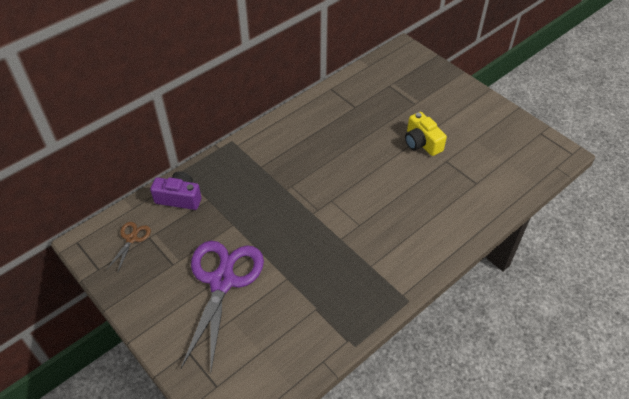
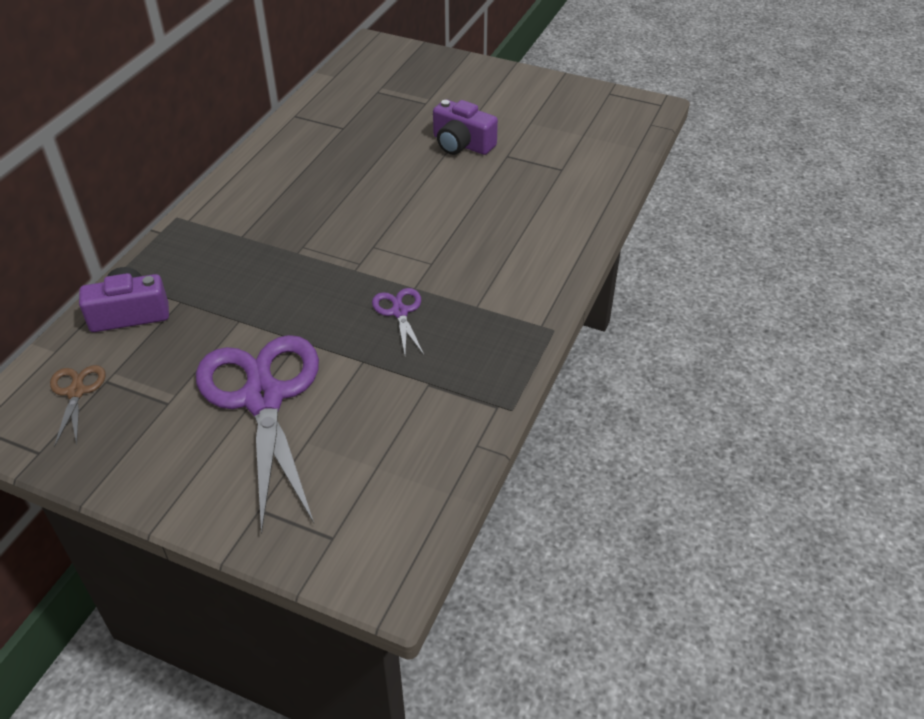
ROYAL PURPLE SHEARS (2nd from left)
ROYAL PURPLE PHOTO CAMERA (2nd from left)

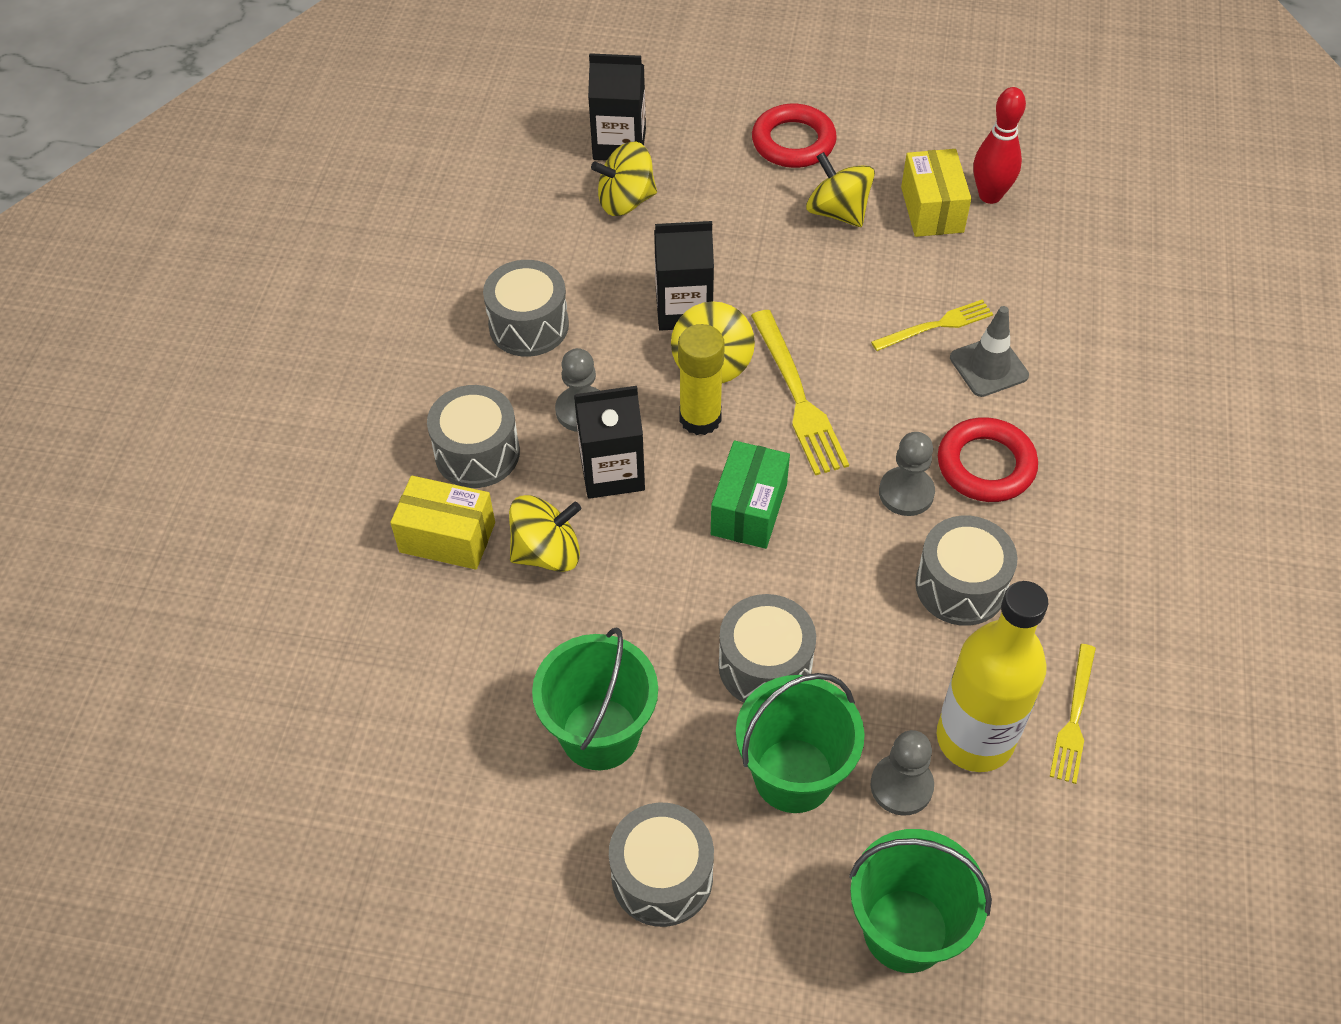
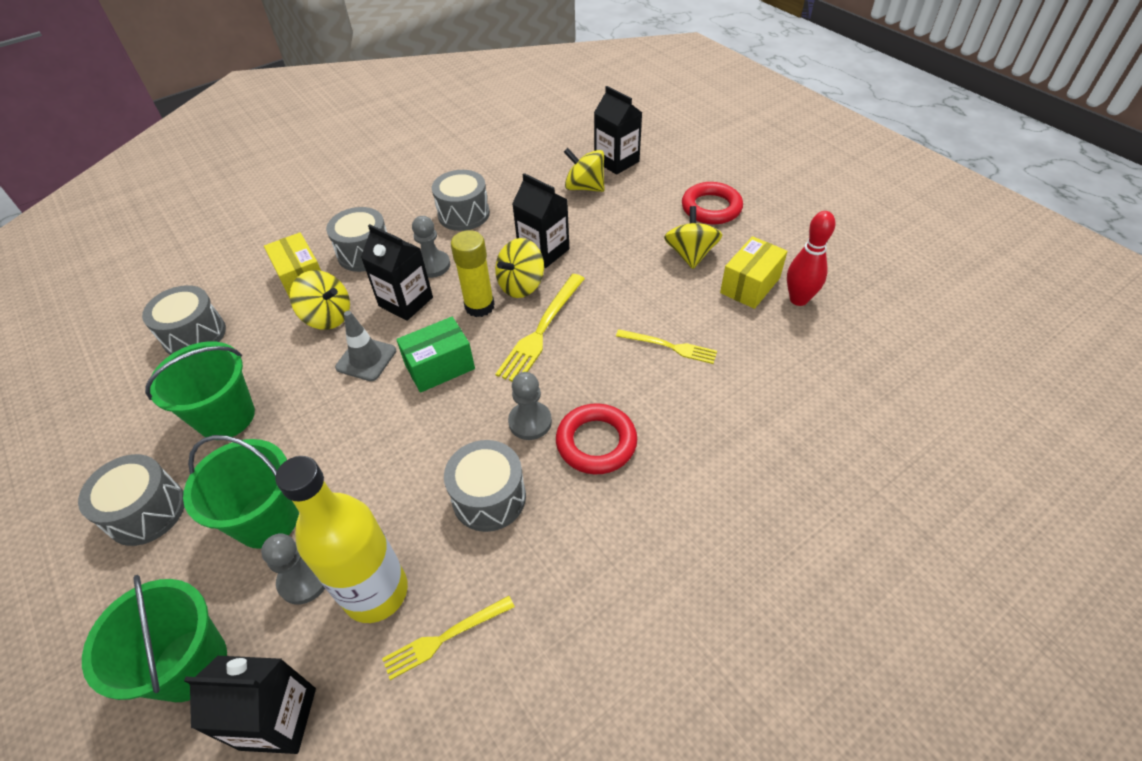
ASH-GREY DRUM (2nd from left)
BLACK JUICE CARTON (1st from left)
ASH-GREY SAFETY CONE

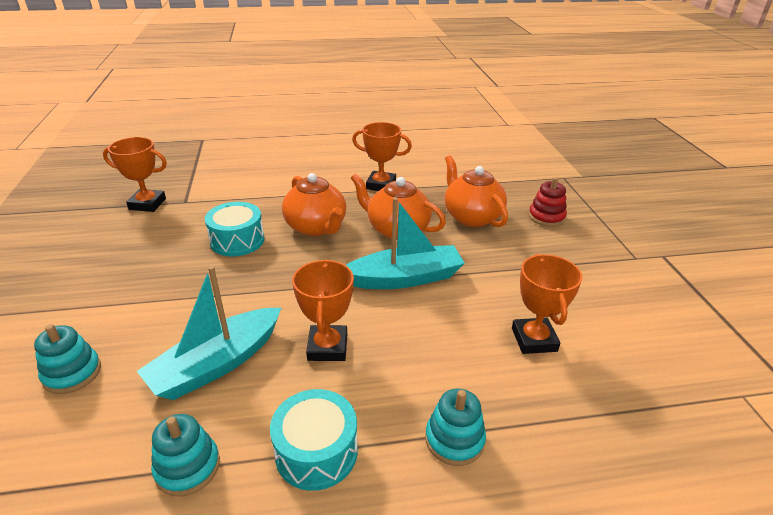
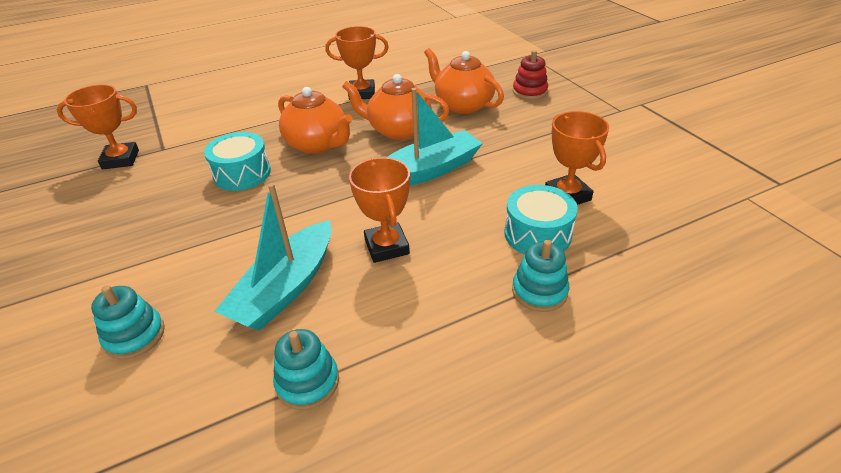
AQUA DRUM (2nd from left)

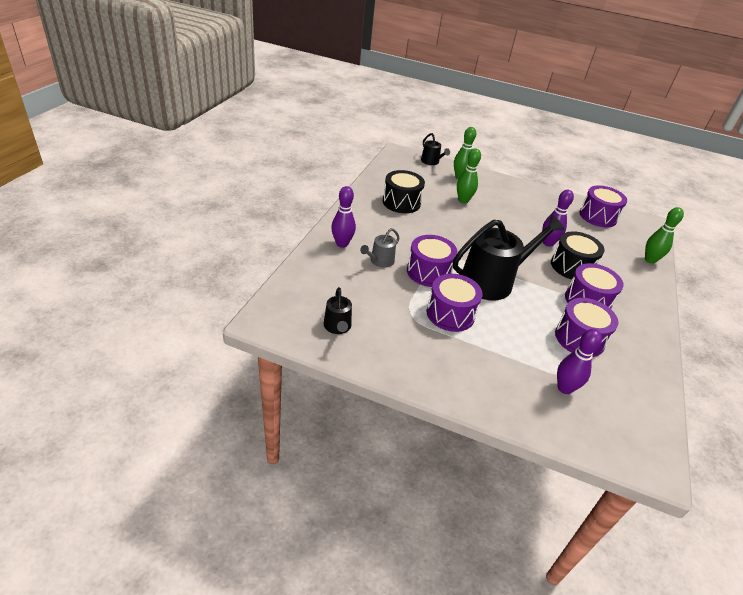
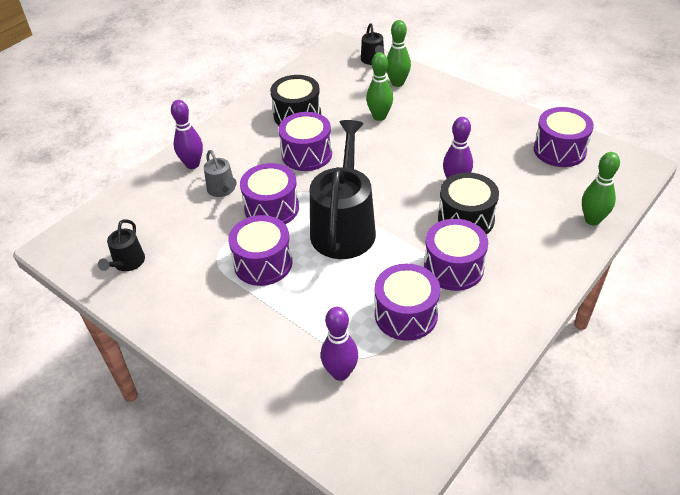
ASH-GREY WATERING CAN
ROYAL PURPLE DRUM (3rd from left)
BLACK WATERING CAN (2nd from left)

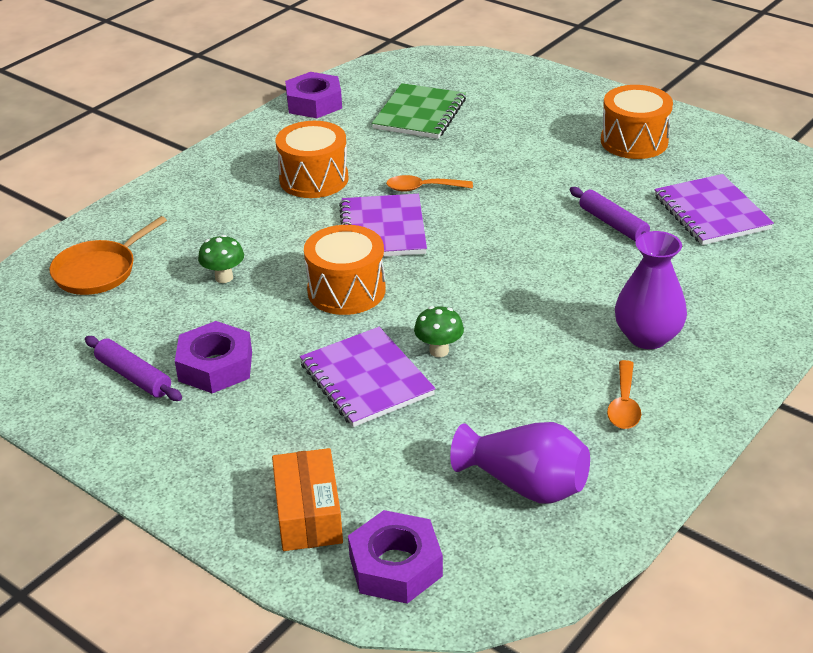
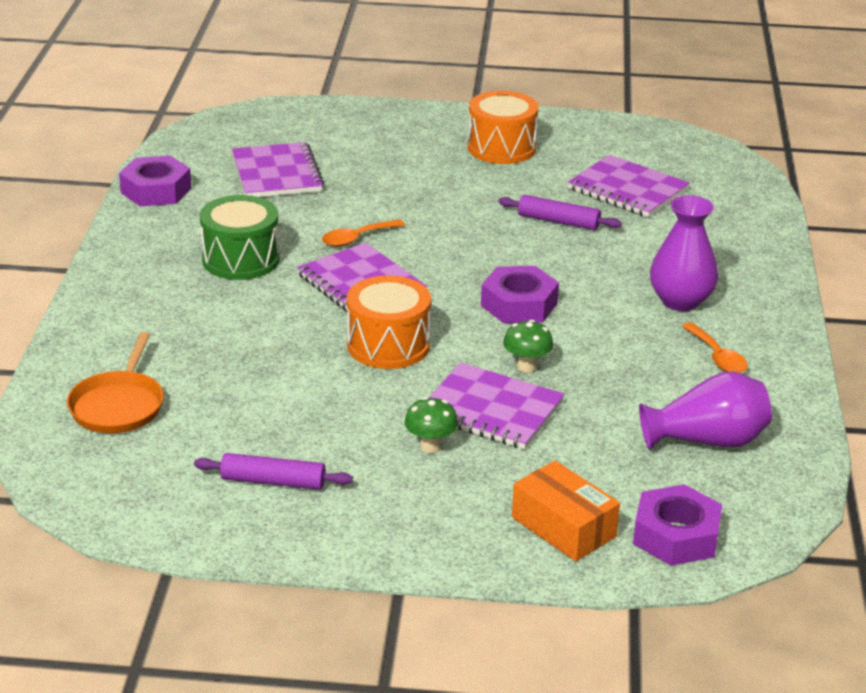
LEAF-GREEN DRUM
ROYAL PURPLE EXERCISE BOOK (1st from left)
LEAF-GREEN TOADSTOOL (1st from left)
ROYAL PURPLE HEXAGON NUT (2nd from left)

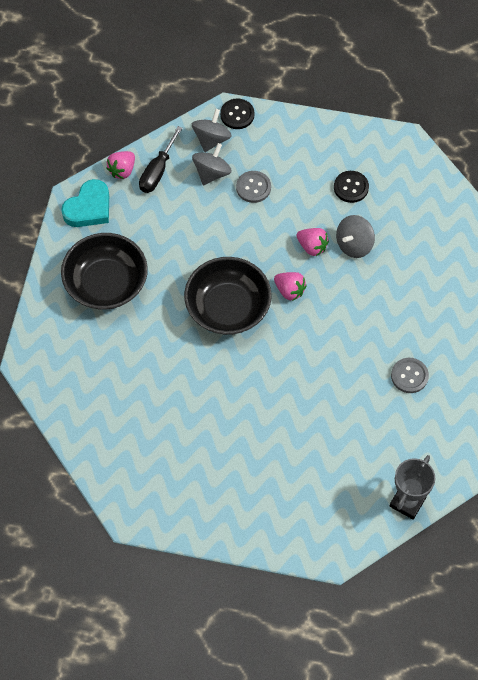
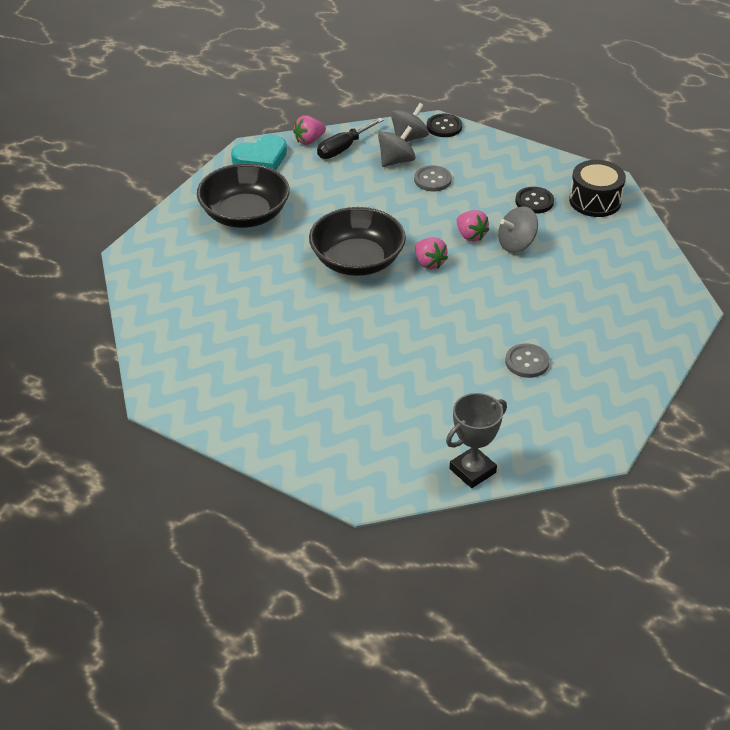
BLACK DRUM

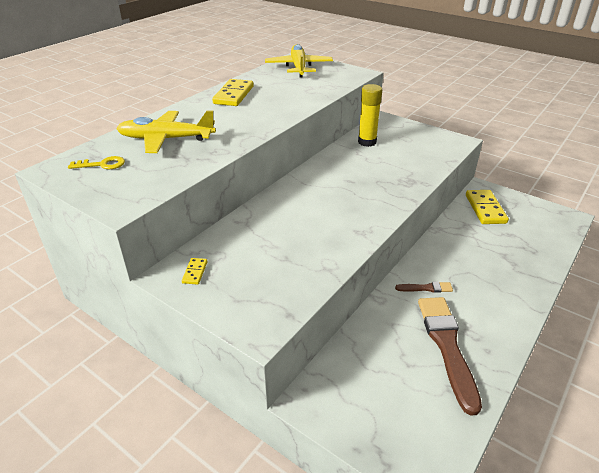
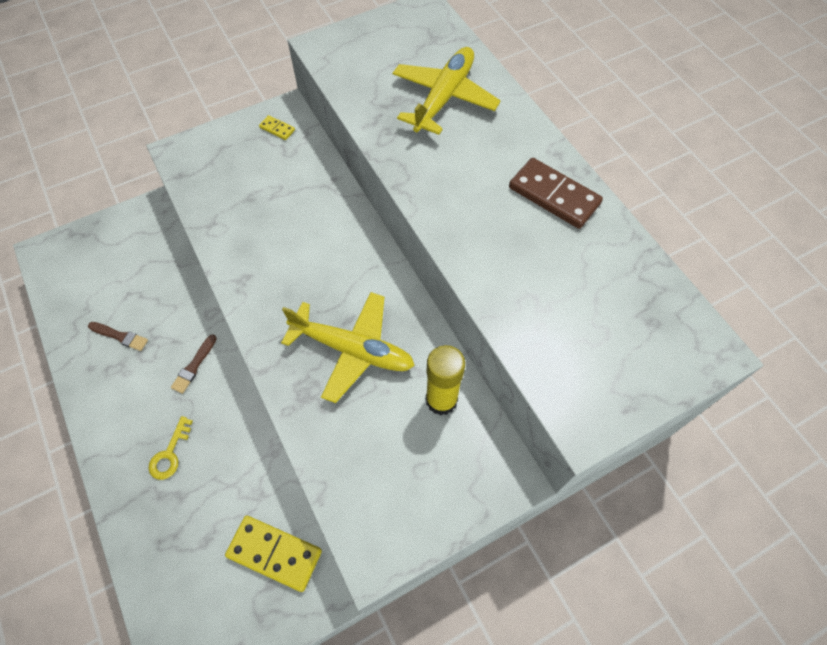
DARK BROWN BRUSH (1st from left)
YELLOW KEY
YELLOW TOY PLANE (1st from left)
DARK BROWN DOMINO TILE

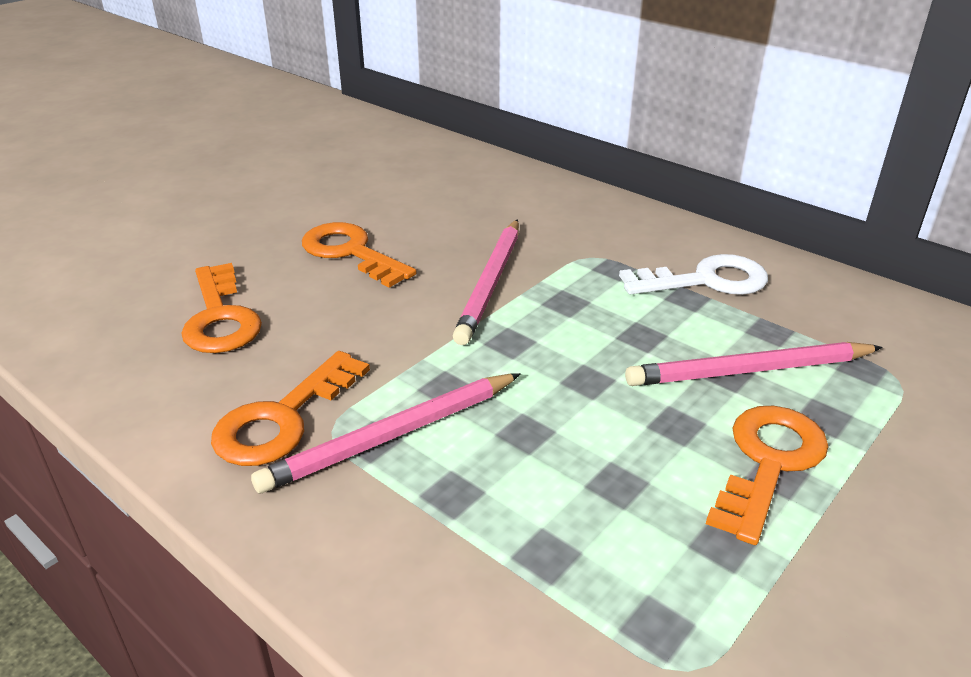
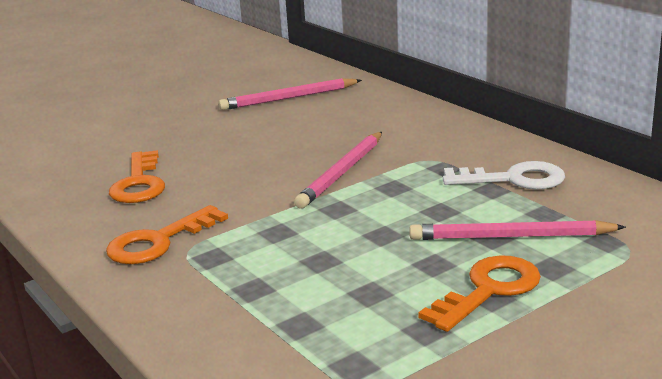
ROSY WOODEN PENCIL (1st from left)
ORANGE-COLOURED KEY (3rd from left in the first image)

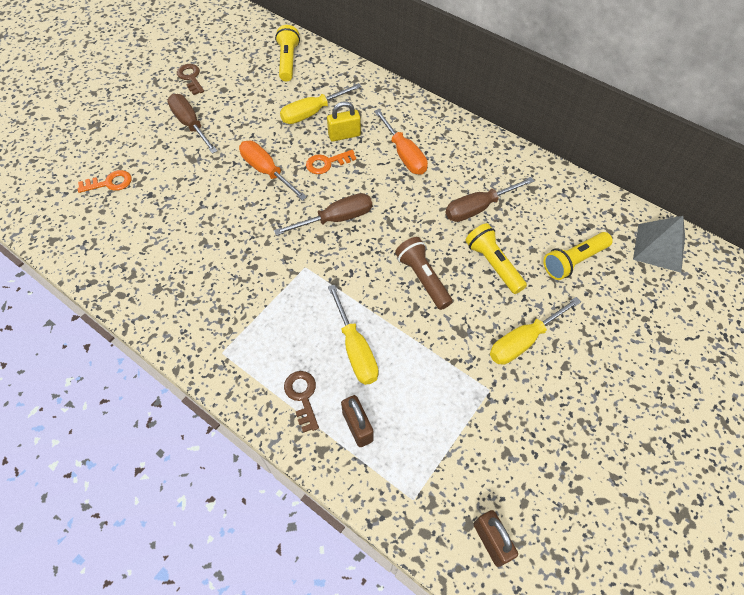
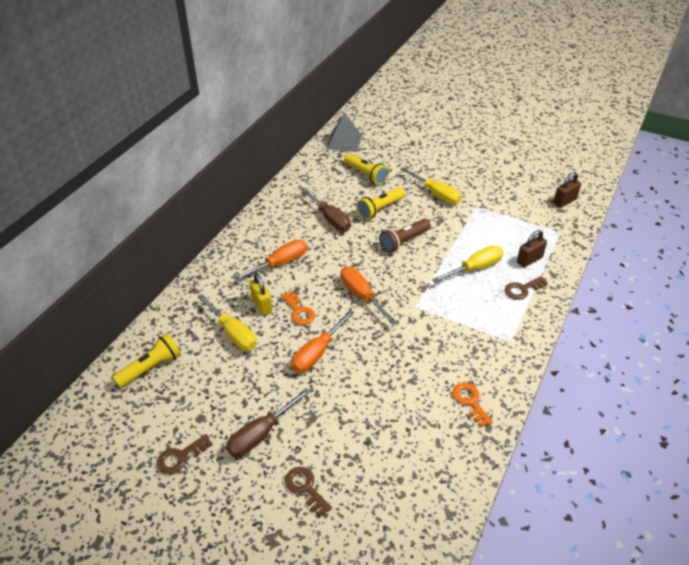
YELLOW TORCH (1st from left)
DARK BROWN KEY (2nd from left)
ORANGE-COLOURED HAND SCREWDRIVER (3rd from left)
ORANGE-COLOURED KEY (2nd from left)

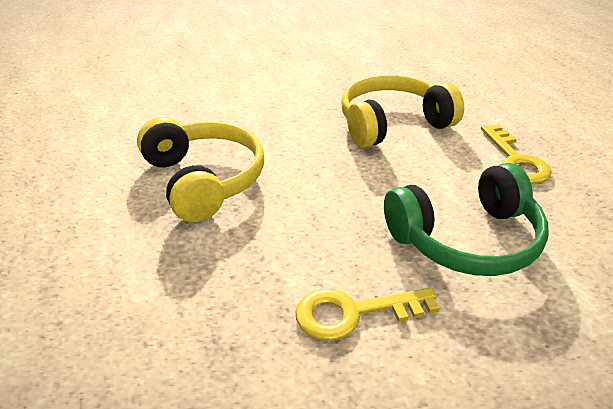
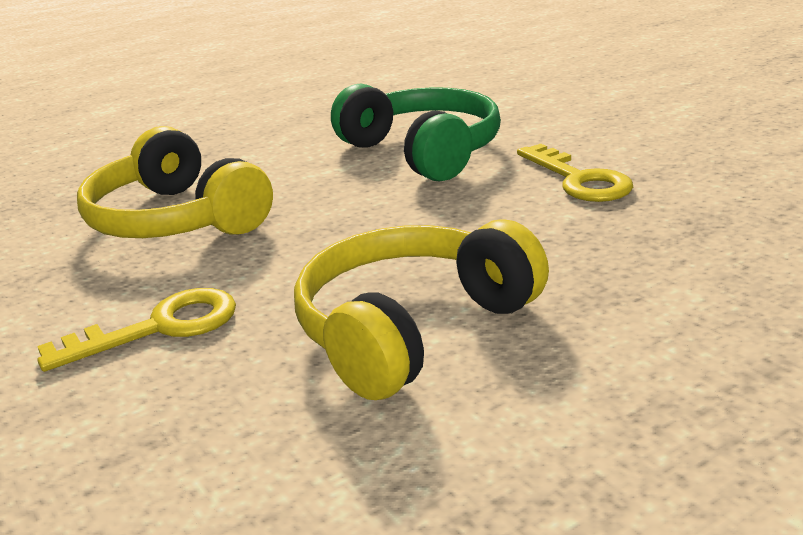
YELLOW KEY (1st from left)

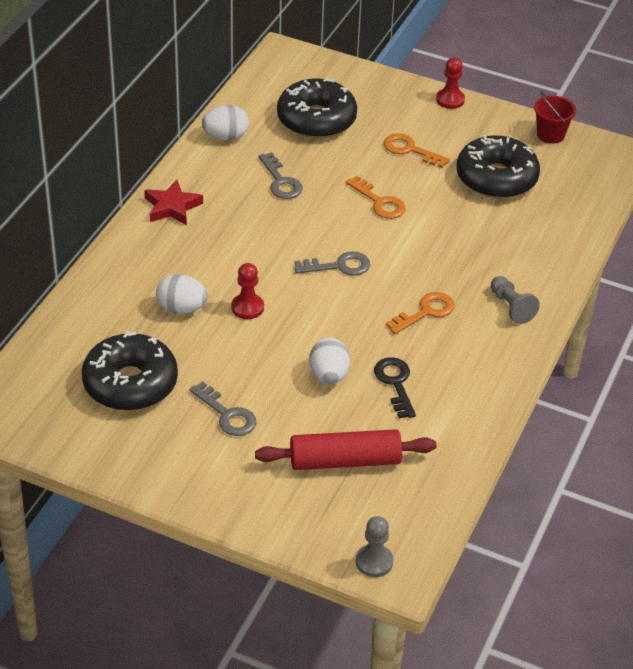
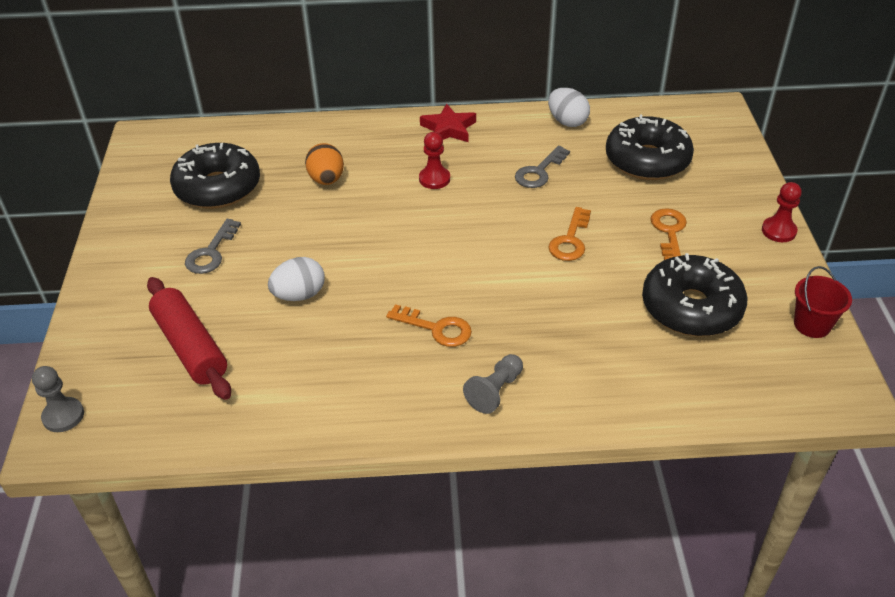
ORANGE-COLOURED EGG SHAPE
RED PAWN (1st from left)
ASH-GREY KEY (3rd from left in the first image)
BLACK KEY

